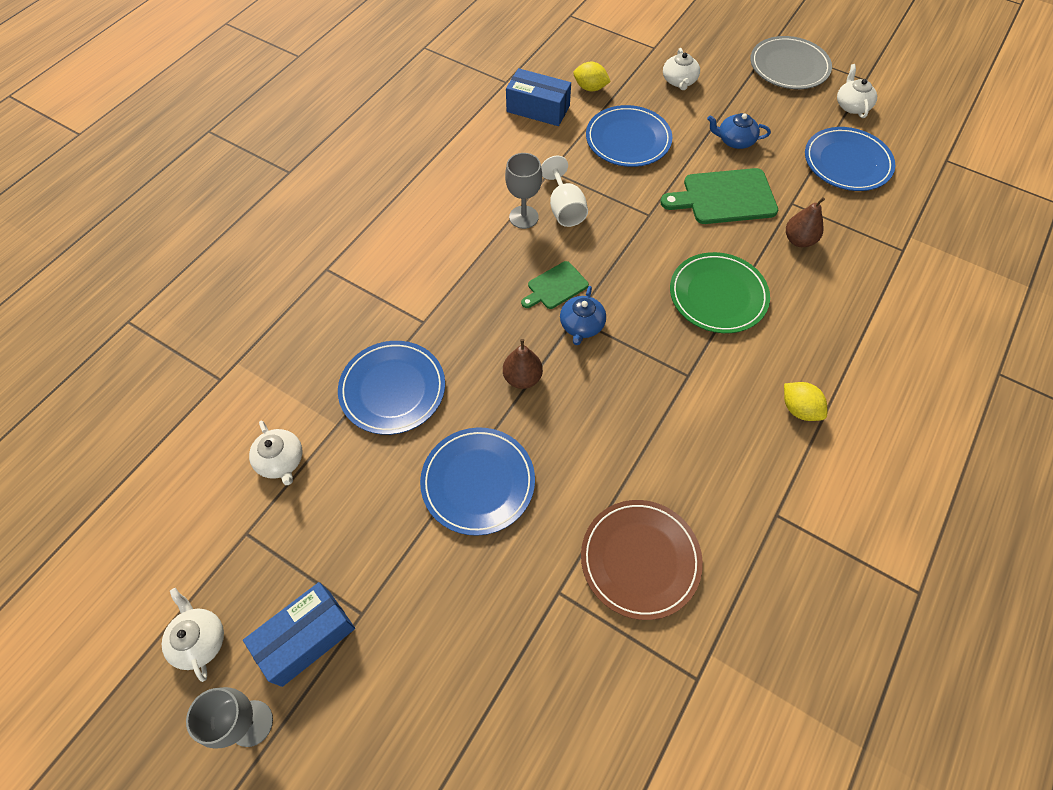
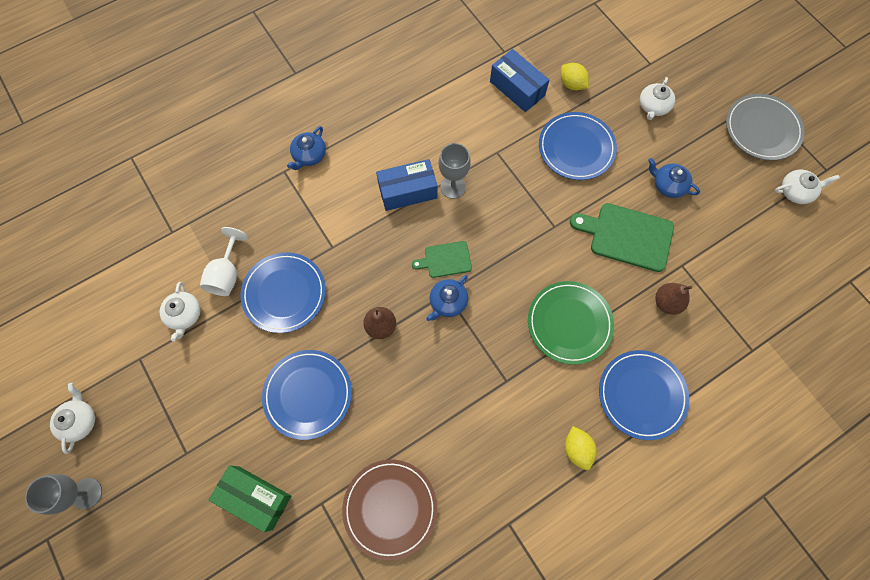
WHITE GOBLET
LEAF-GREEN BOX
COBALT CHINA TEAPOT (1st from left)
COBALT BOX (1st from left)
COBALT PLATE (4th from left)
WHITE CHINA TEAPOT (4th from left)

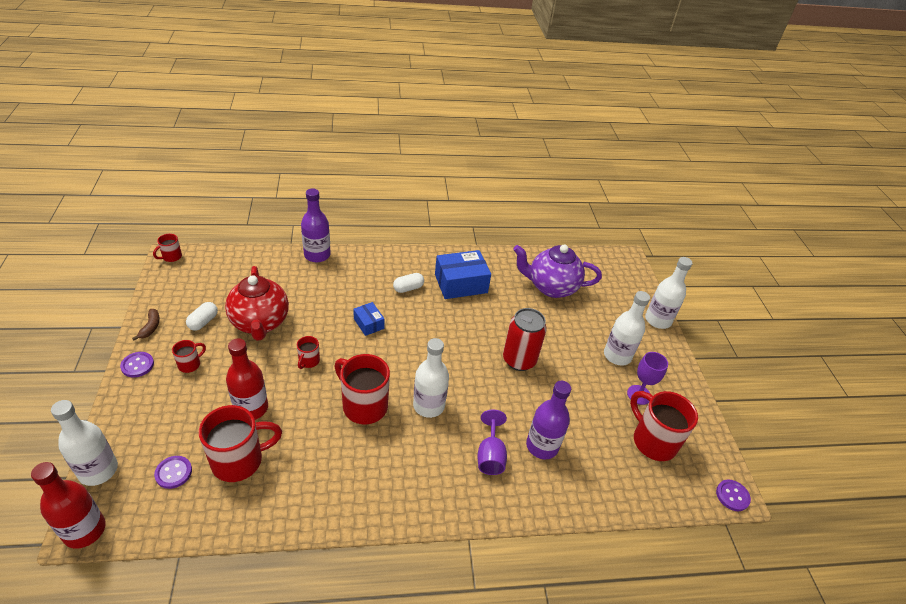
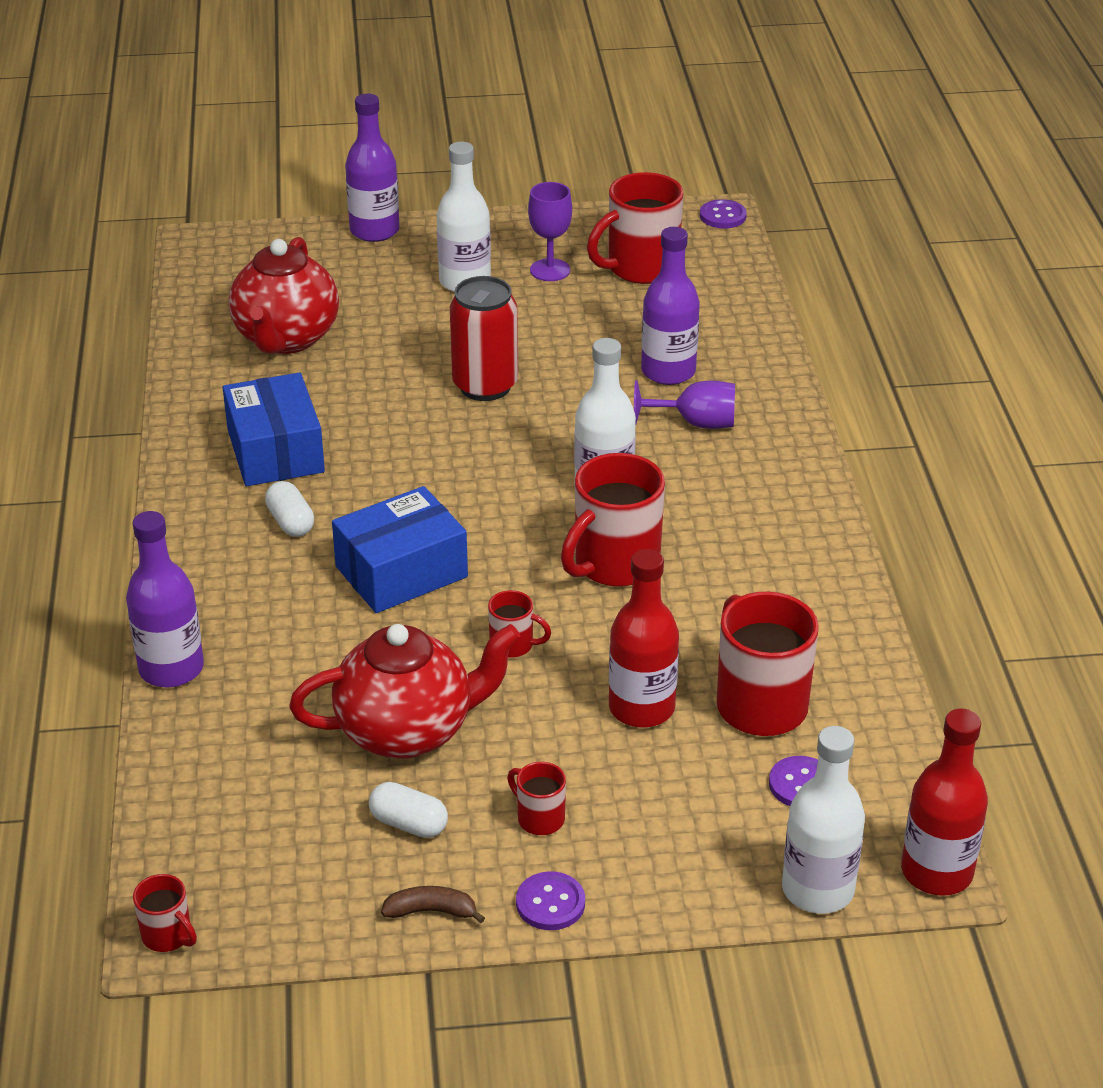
RED CHINA TEAPOT (1st from left)
COBALT BOX (2nd from left)
ROYAL PURPLE BOTTLE (2nd from left)

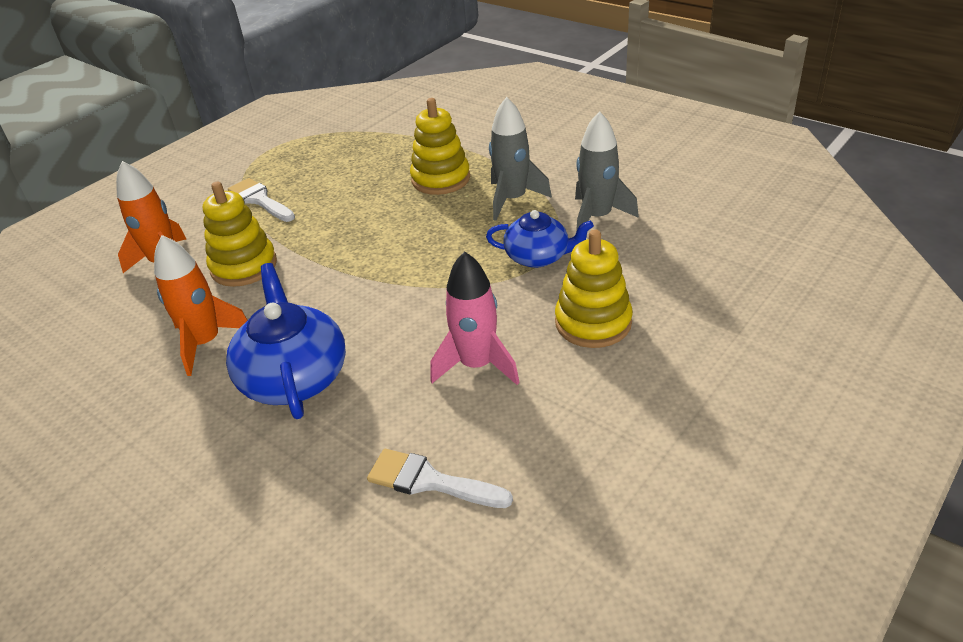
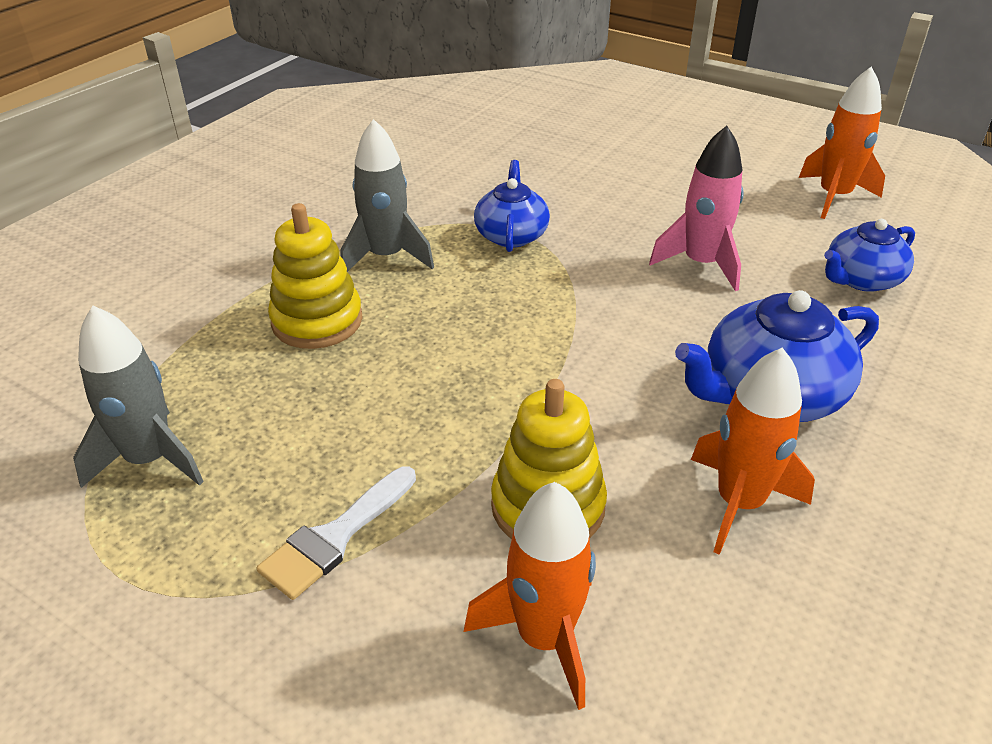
ASH-GREY TOY ROCKET (1st from left)
ORANGE-COLOURED TOY ROCKET (3rd from left)
COBALT CHINA TEAPOT (3rd from left)
YELLOW RING STACKER (3rd from left in the first image)

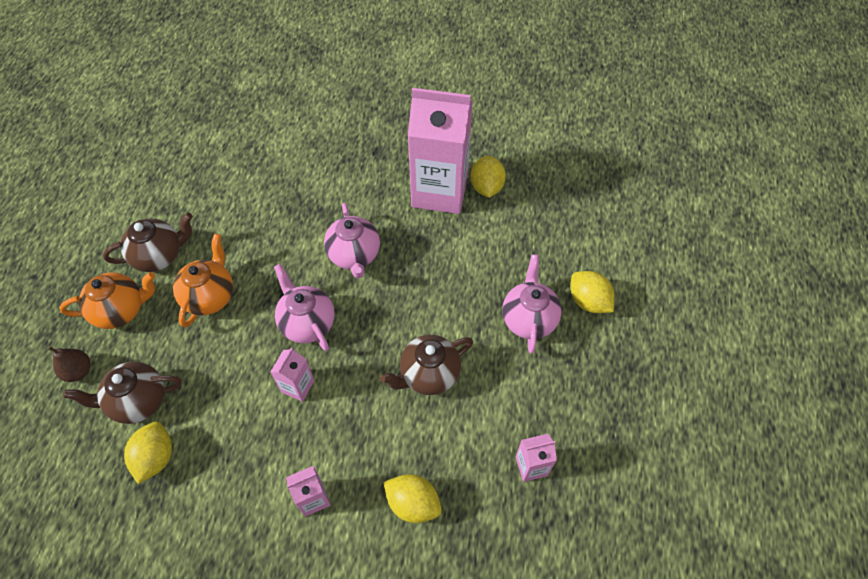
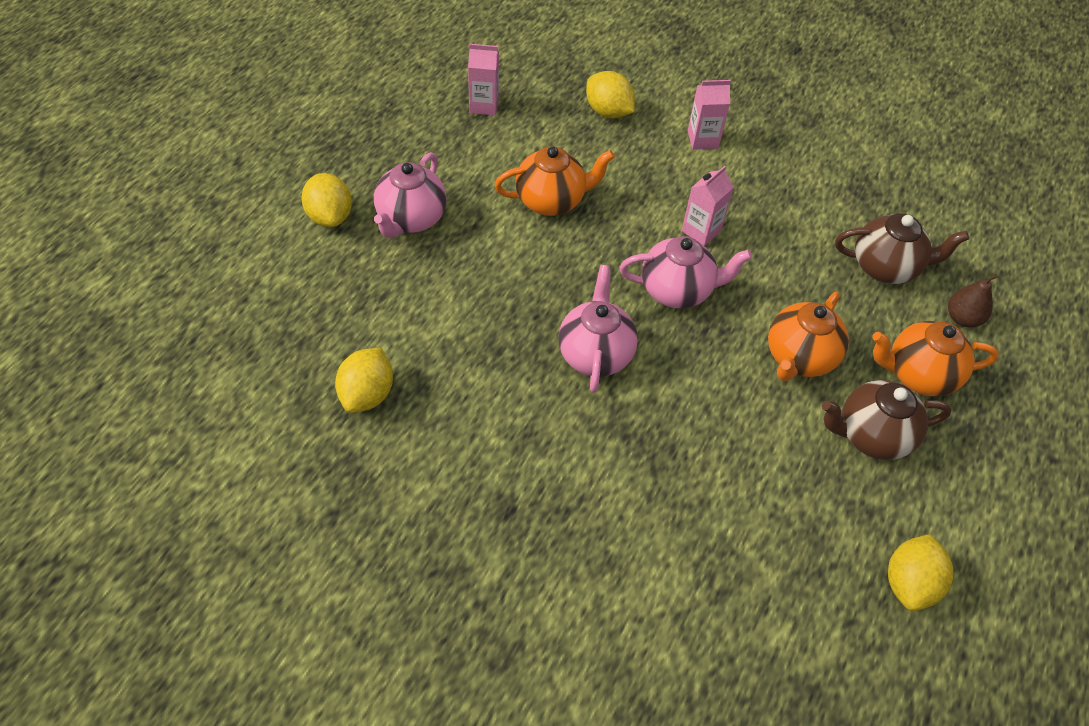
ORANGE-COLOURED CHINA TEAPOT (1st from left)
ROSY CHINA TEAPOT (3rd from left)
YELLOW TOY LEMON (4th from left)
ROSY JUICE CARTON (3rd from left in the first image)

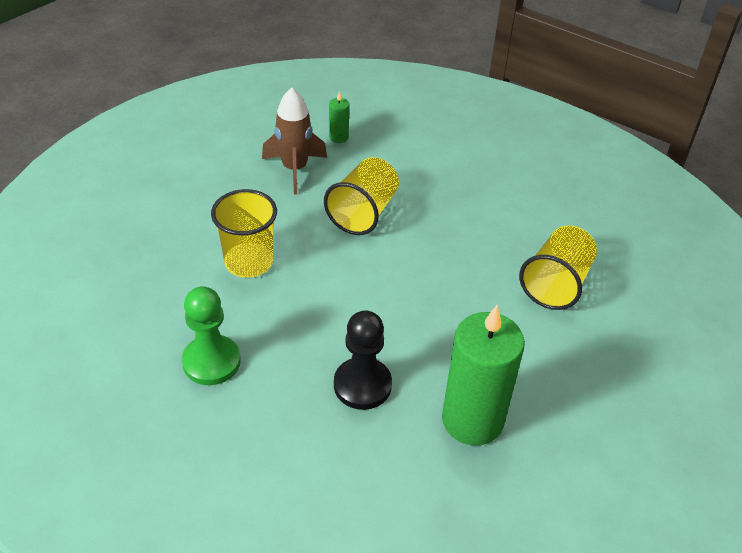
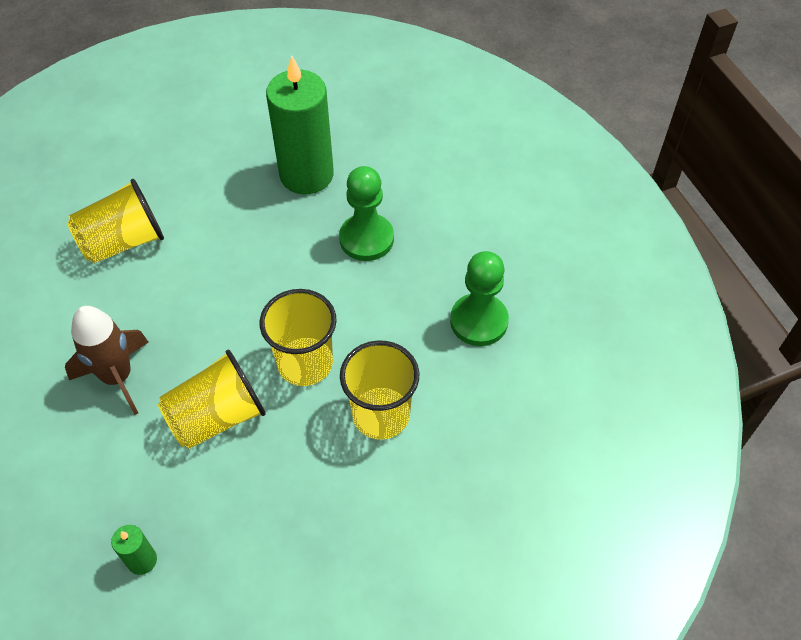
DARK BROWN TOY ROCKET
YELLOW BEAKER (3rd from left)
LEAF-GREEN PAWN (1st from left)

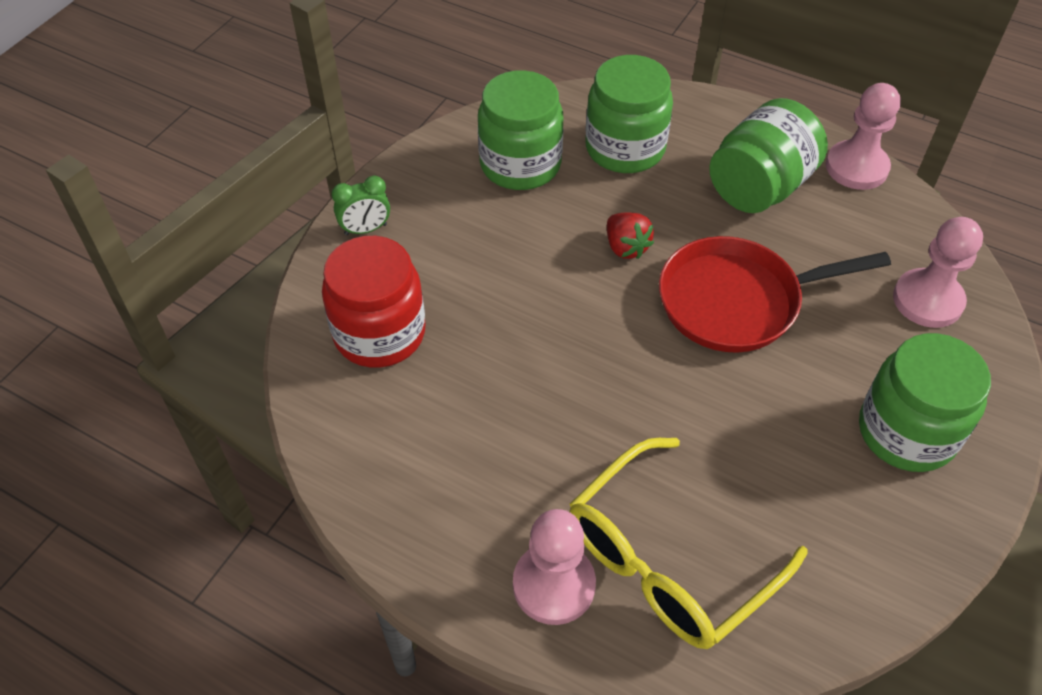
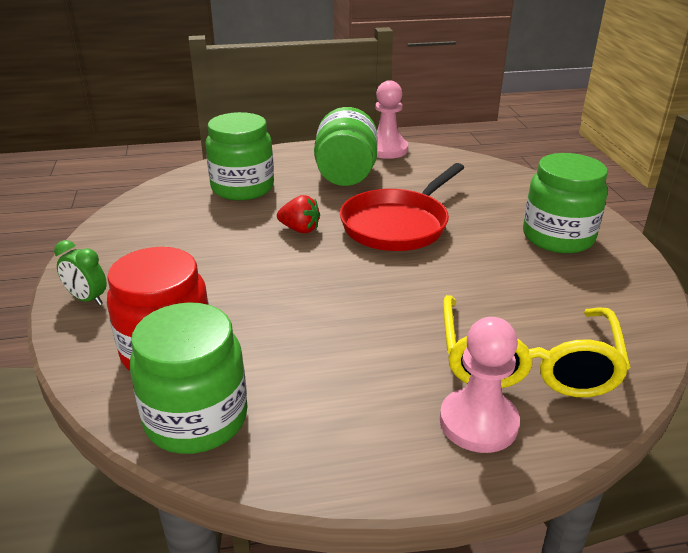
LEAF-GREEN CLOCK
LEAF-GREEN PRESERVE JAR (1st from left)
ROSY PAWN (3rd from left in the first image)

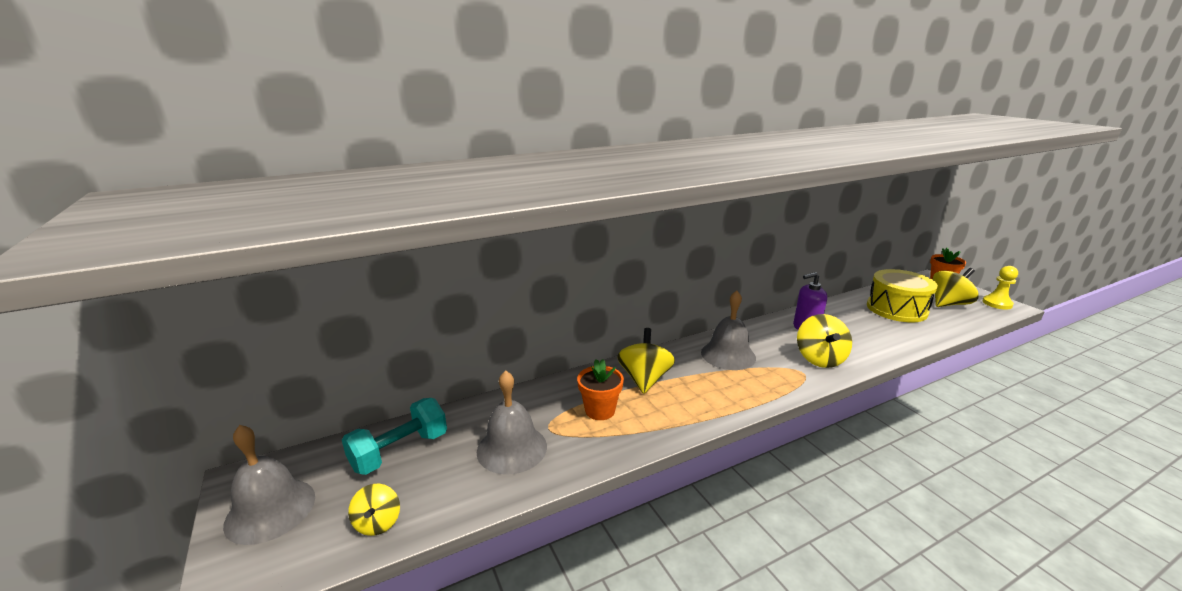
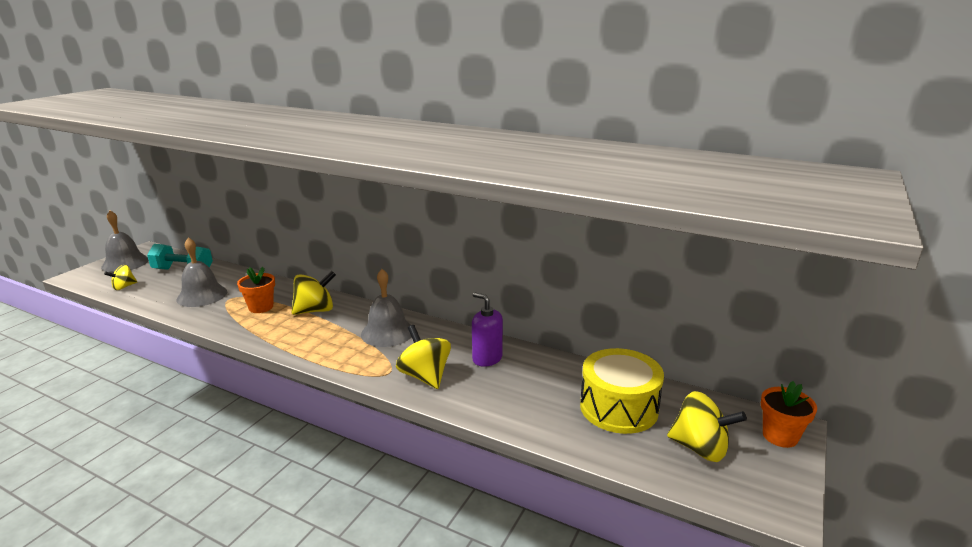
YELLOW SPINNING TOP (3rd from left)
YELLOW PAWN

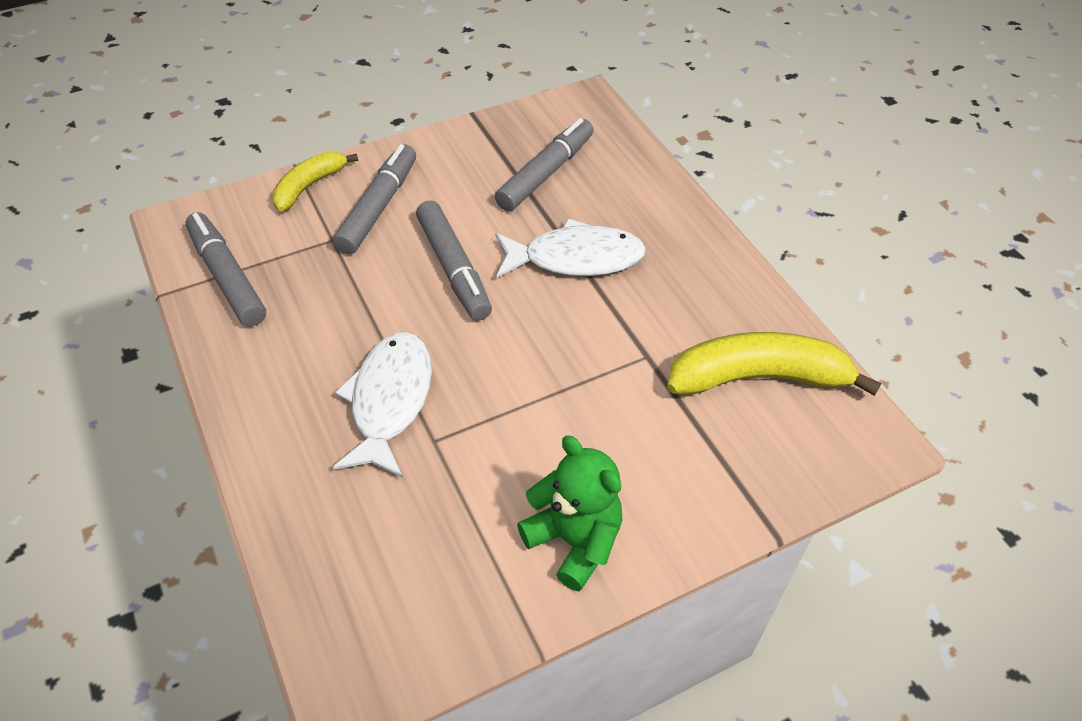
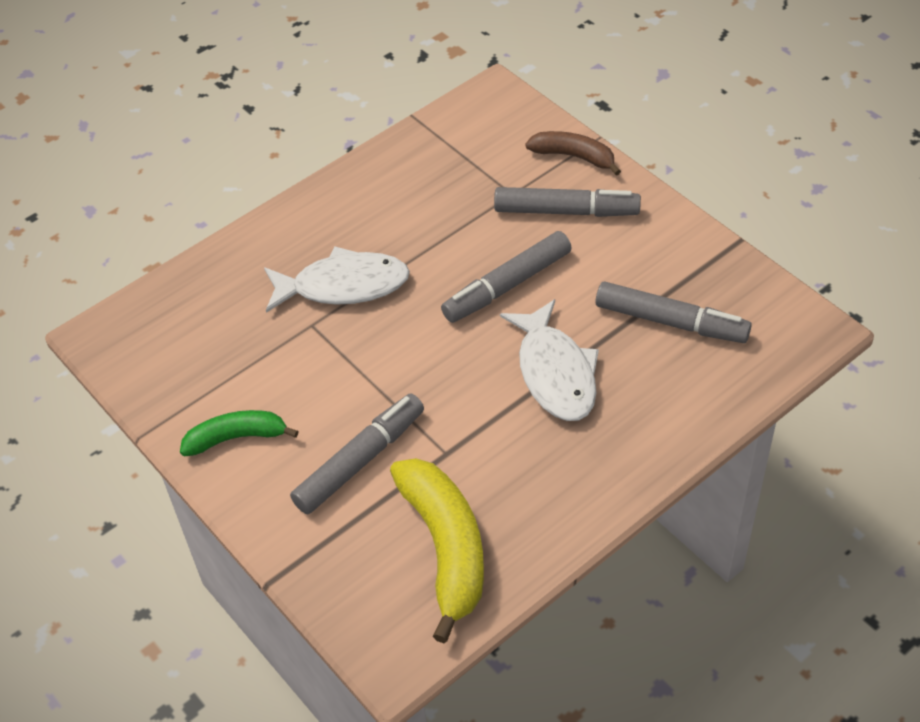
LEAF-GREEN BANANA
ASH-GREY FELT PEN (1st from left)
DARK BROWN BANANA

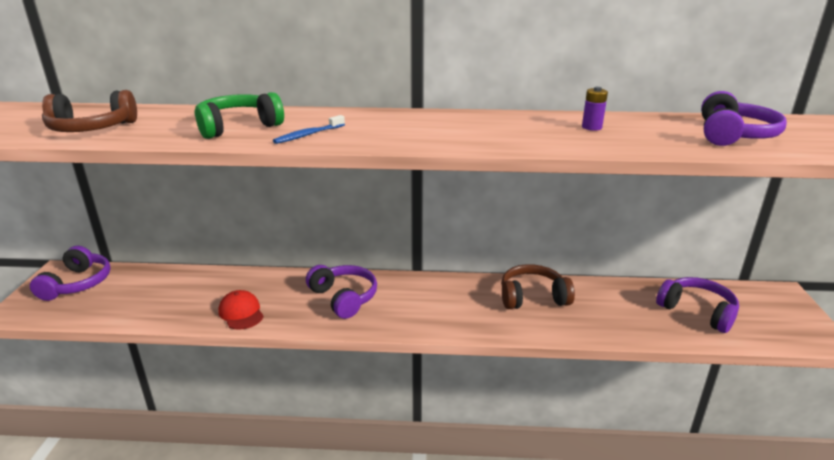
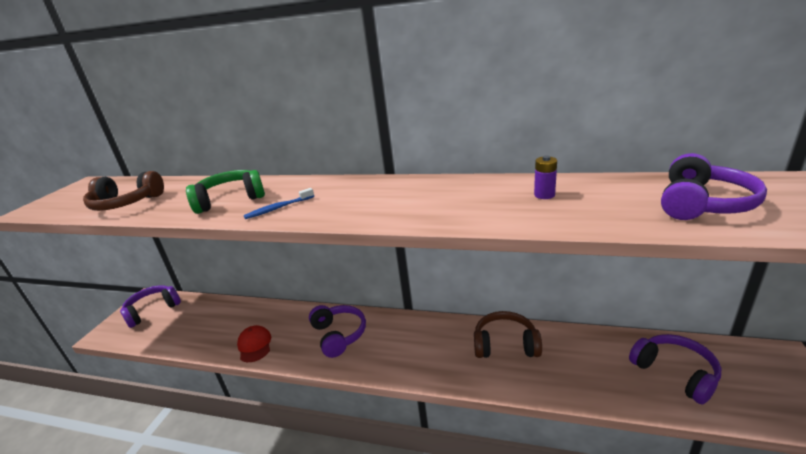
ROYAL PURPLE HEADPHONES (1st from left)

